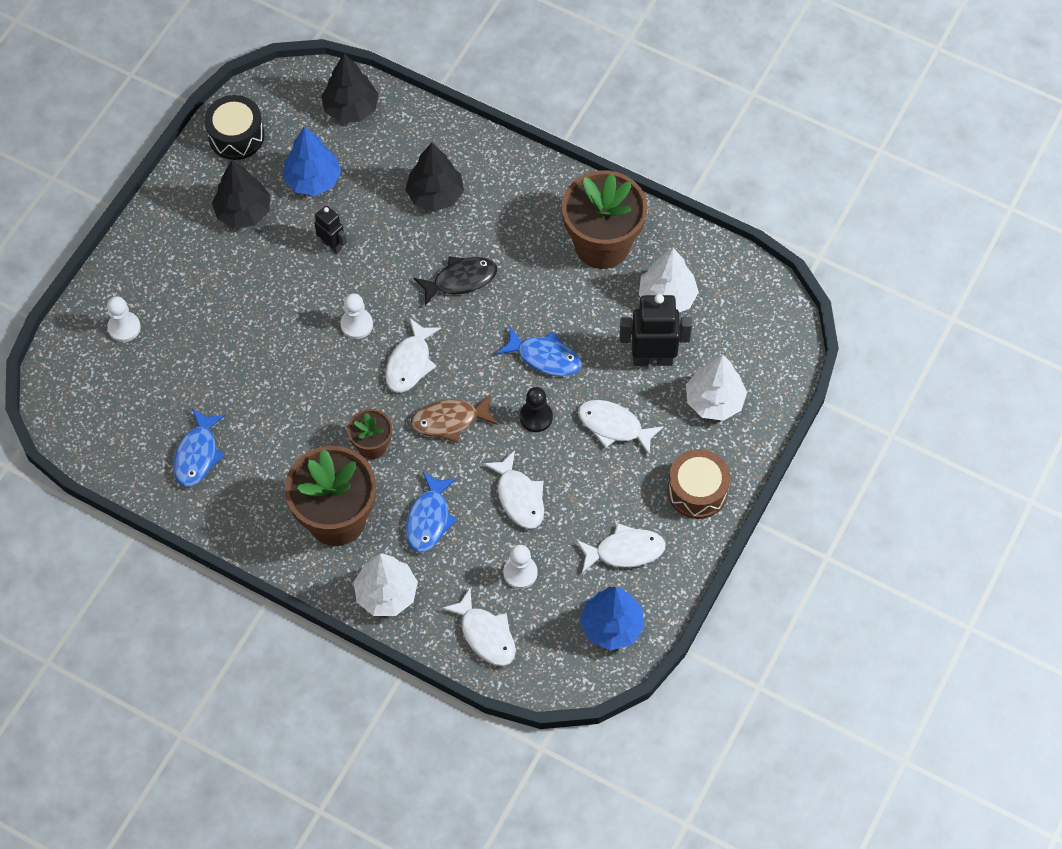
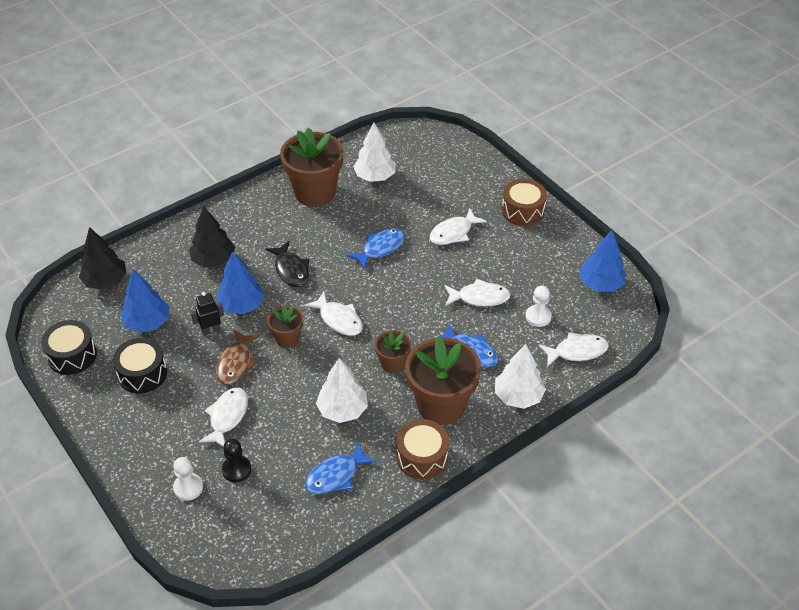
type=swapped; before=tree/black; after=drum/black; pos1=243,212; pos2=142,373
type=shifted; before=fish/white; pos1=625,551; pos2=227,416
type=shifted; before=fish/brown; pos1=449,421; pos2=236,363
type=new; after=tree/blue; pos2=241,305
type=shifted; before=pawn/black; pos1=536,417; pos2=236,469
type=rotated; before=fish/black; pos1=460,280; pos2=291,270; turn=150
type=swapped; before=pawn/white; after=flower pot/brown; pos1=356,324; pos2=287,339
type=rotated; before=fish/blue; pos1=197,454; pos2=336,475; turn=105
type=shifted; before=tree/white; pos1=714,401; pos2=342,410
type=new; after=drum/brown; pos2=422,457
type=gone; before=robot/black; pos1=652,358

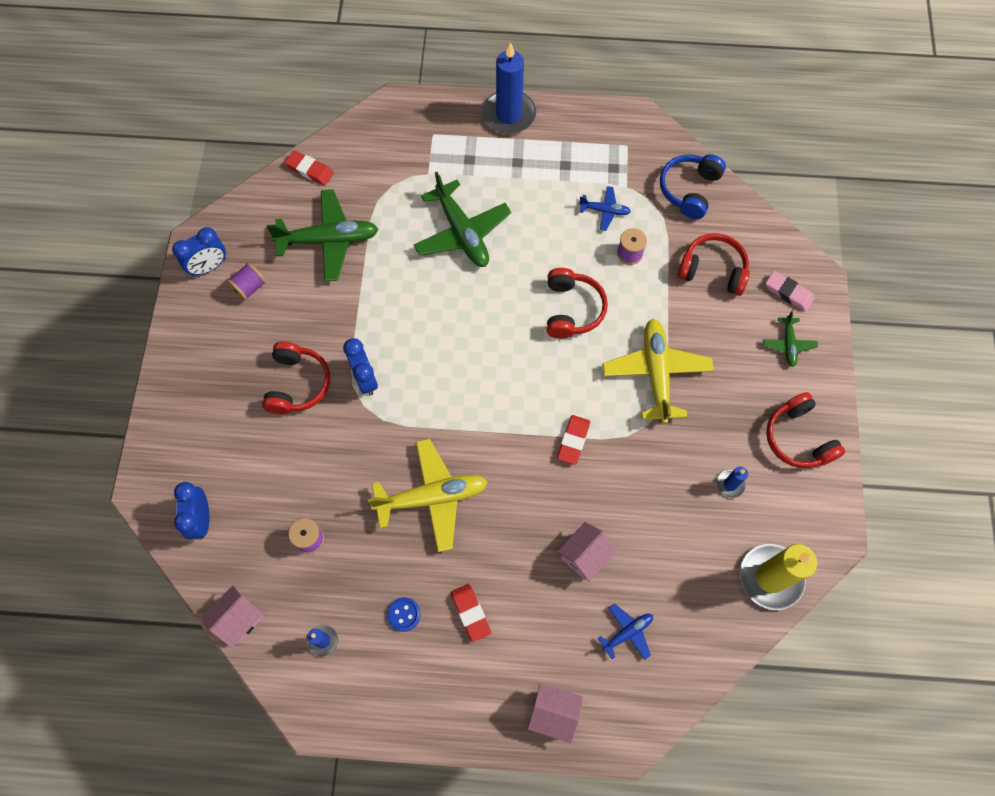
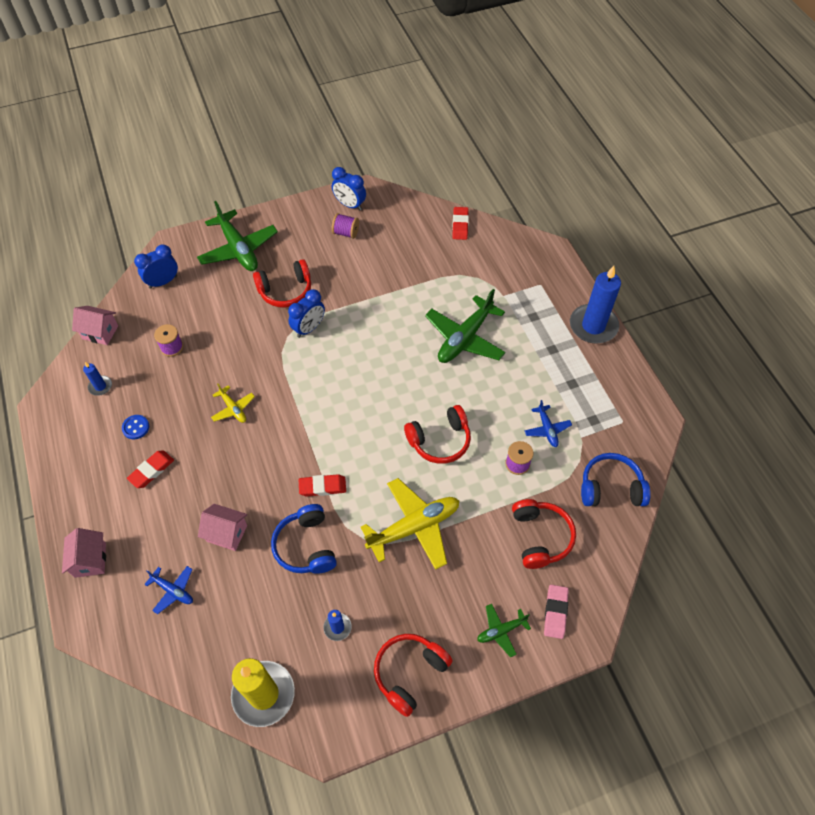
type=shifted; before=plane/green; pos1=329,240; pos2=238,249
type=scaled; before=plane/yellow; pos1=432,497; pos2=233,408; scale=0.5
type=new; after=headphones/blue; pos2=306,546

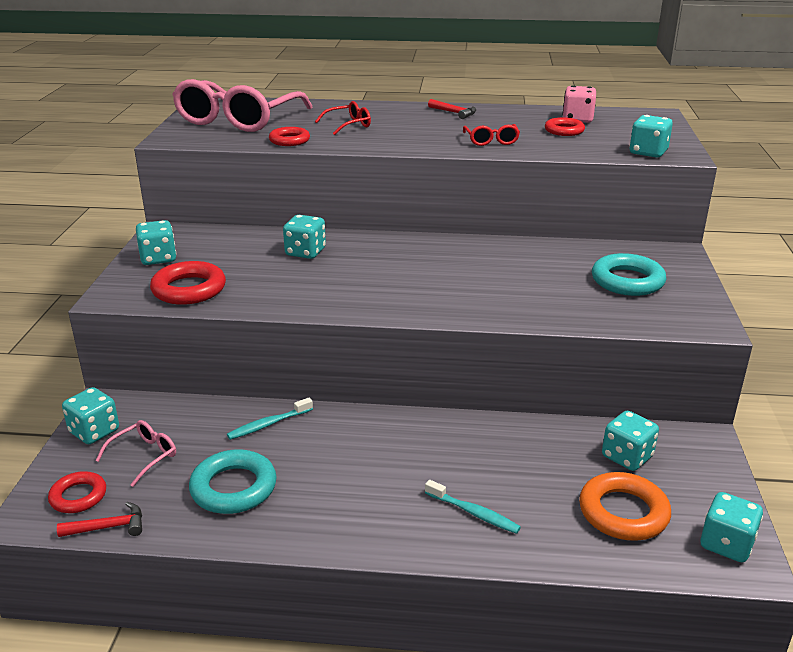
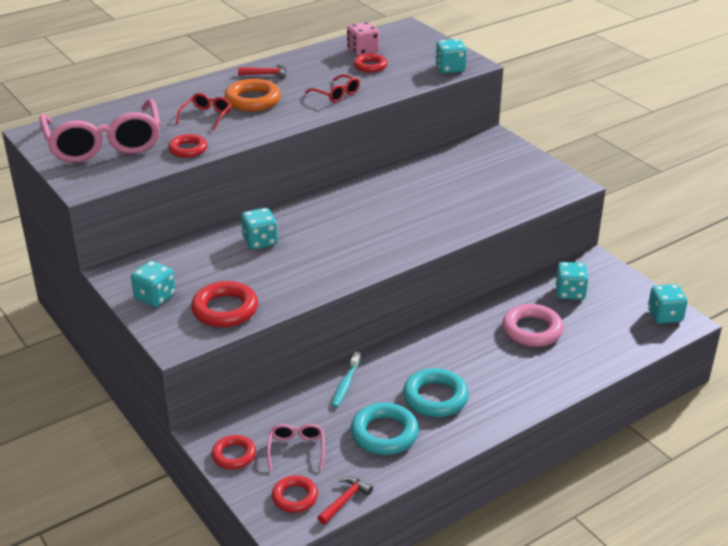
type=swapped; before=dice/turquoise; after=ring/red; pos1=94,431; pos2=234,455
type=shifted; before=ring/orange; pos1=623,512; pos2=253,100
type=shifted; before=ring/turquoise; pos1=627,281; pos2=435,397
type=new; after=ring/pink; pos2=532,330
type=gone; before=toothbrush/turquoise; pos1=474,513

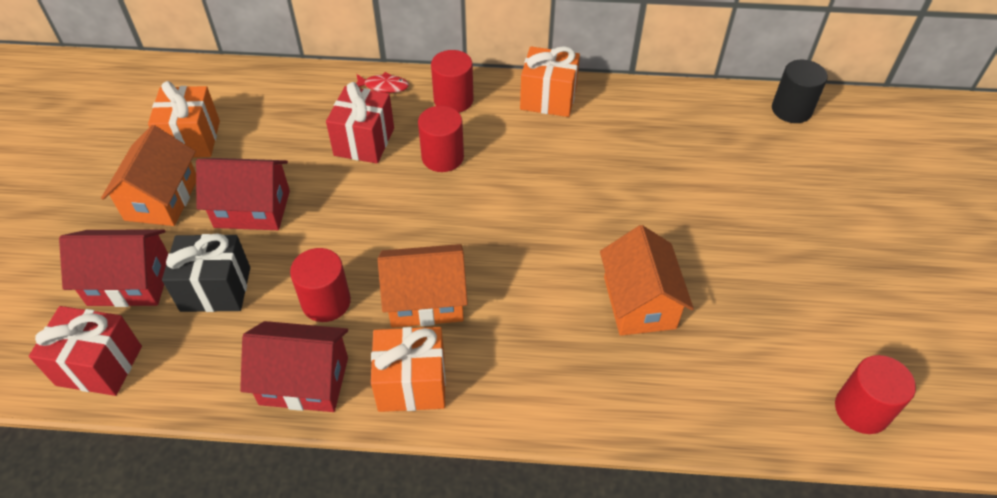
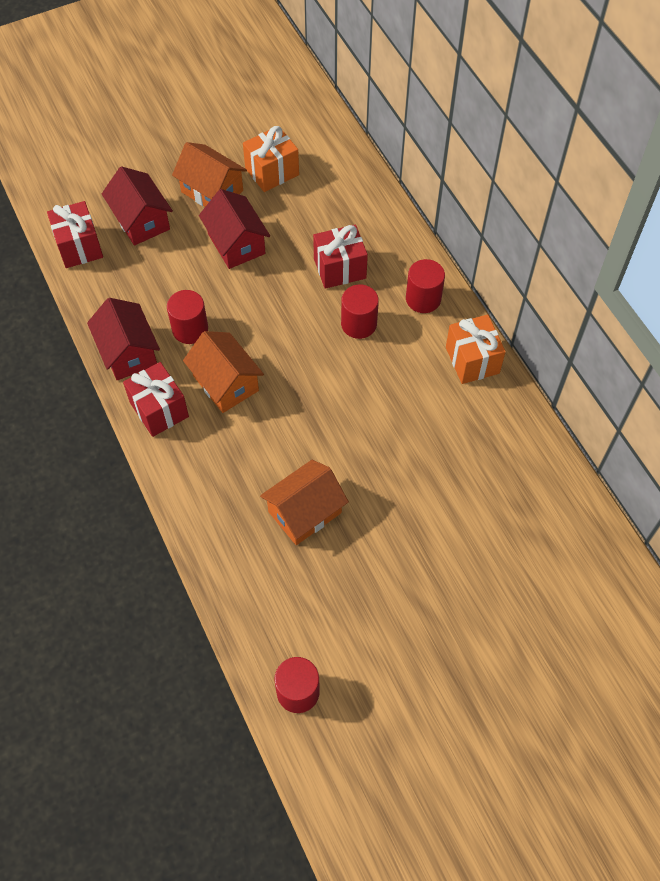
type=repainted; before=gift/orange; after=gift/red; pos1=411,384; pos2=159,410
type=rotated; before=house/orange; pos1=162,199; pos2=212,191; turn=60
type=gone; before=gift/black; pos1=215,289
type=gone; before=fish/red; pos1=383,86
type=gone; before=cylinder/black; pos1=791,110

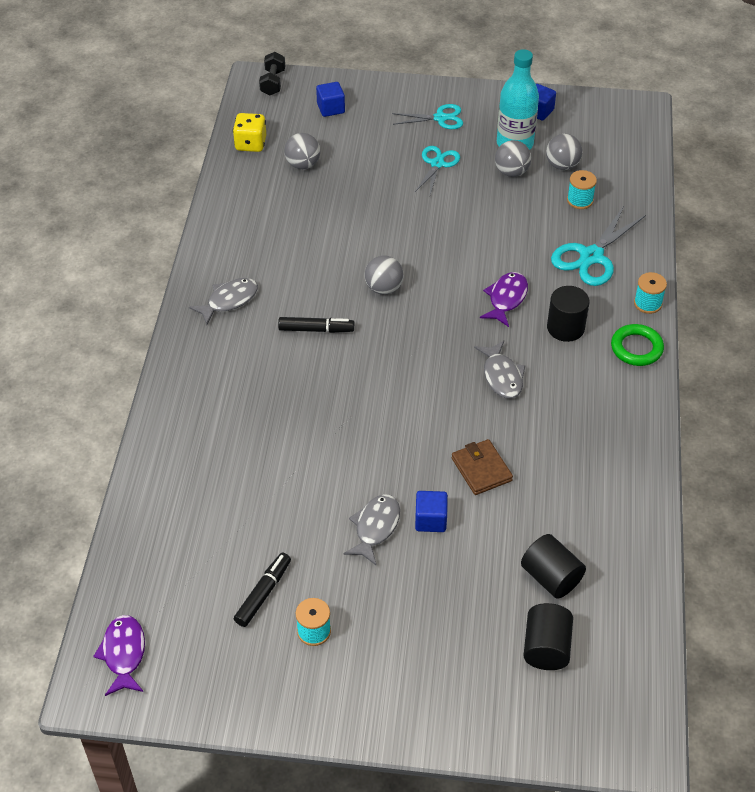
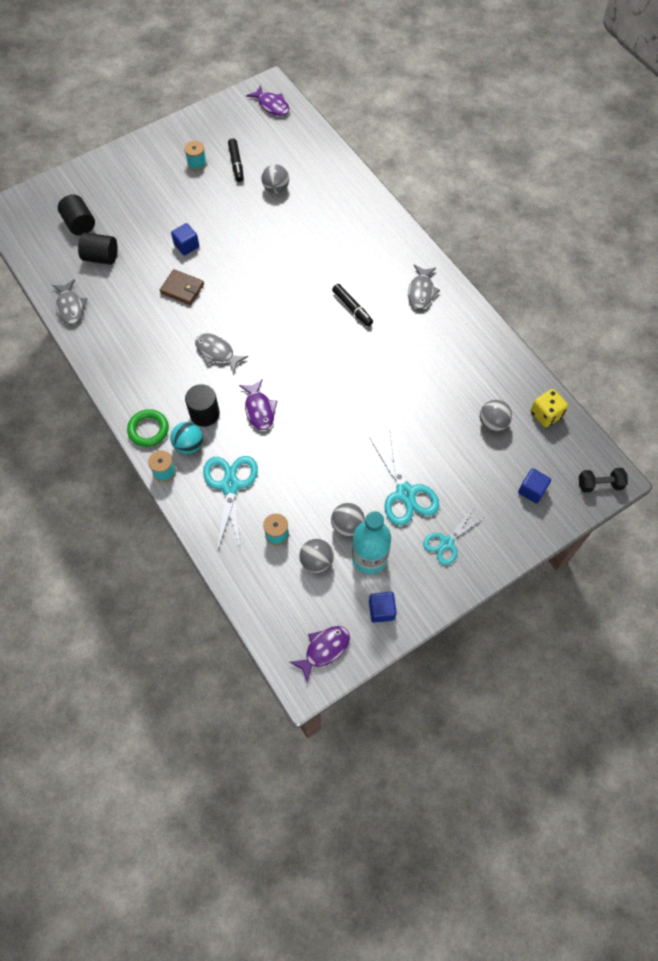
type=shifted; before=fish/grey; pos1=375,527; pos2=70,307
type=new; after=ball/turquoise; pos2=189,445
type=shifted; before=ball/grey; pos1=383,288; pos2=276,189
type=new; after=fish/purple; pos2=324,650
type=rotated; before=marker/black; pos1=316,329; pos2=352,308; turn=-90
type=scaled; before=scissors/turquoise; pos1=437,164; pos2=405,493; scale=1.55
type=rotated; before=dumbbell/black; pos1=273,82; pos2=599,484; turn=-60

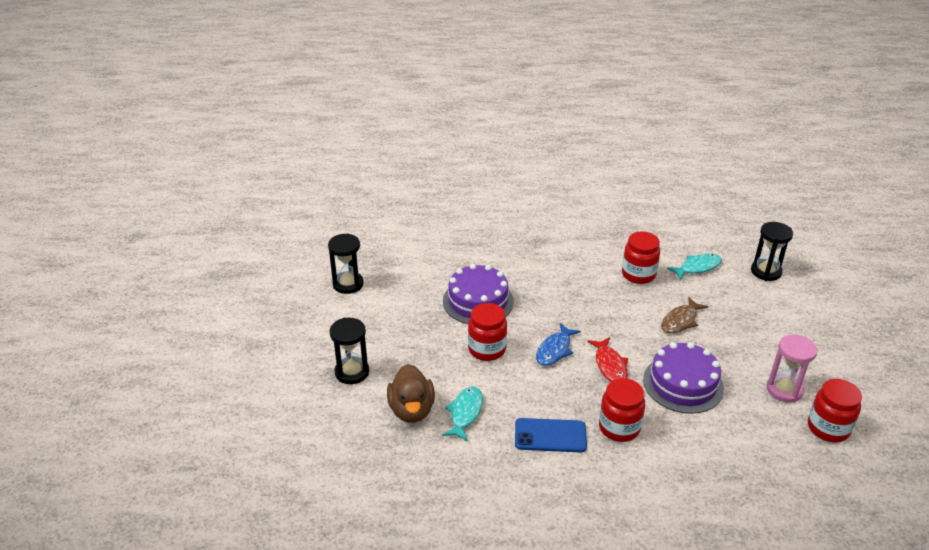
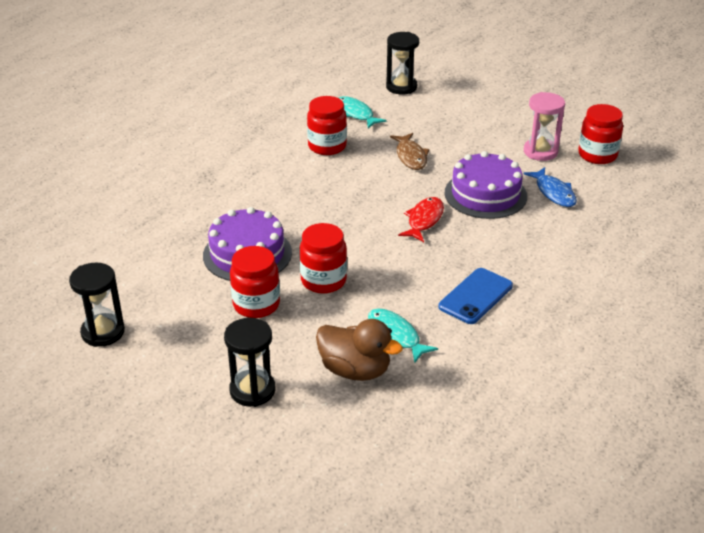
type=shifted; before=jar/red; pos1=619,428; pos2=256,305
type=rotated; before=fish/turquoise; pos1=697,267; pos2=356,114; turn=-45
type=rotated; before=fish/red; pos1=610,365; pos2=424,220; turn=-90
type=shifted; before=fish/blue; pos1=555,350; pos2=553,193

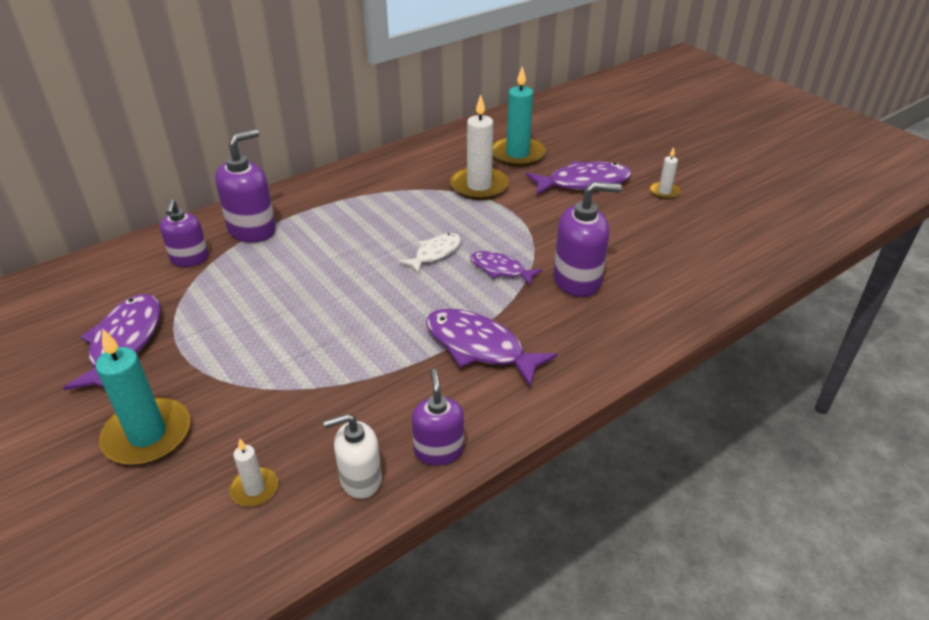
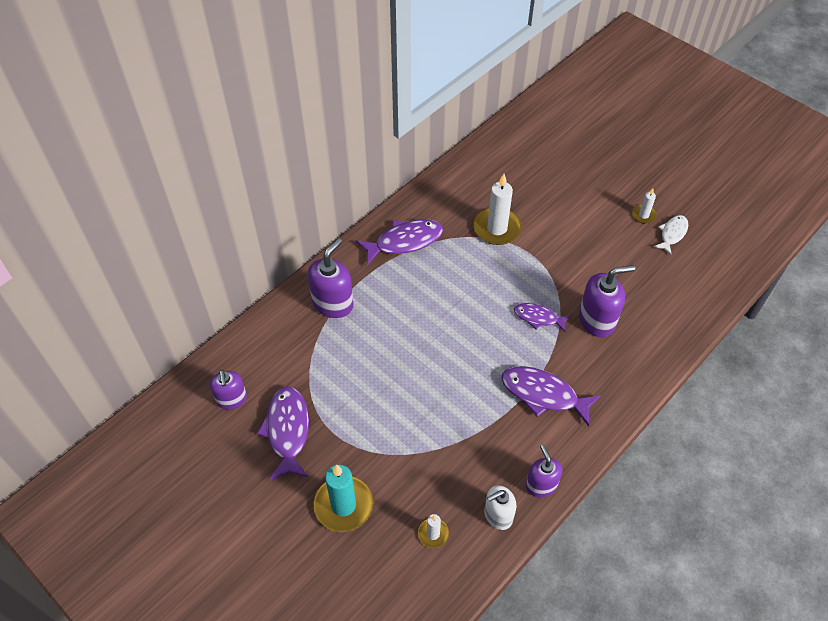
type=shifted; before=soap dispenser/purple; pos1=189,259; pos2=231,399
type=shifted; before=fish/purple; pos1=583,183; pos2=404,242
type=shifted; before=fish/white; pos1=435,253; pos2=672,234
type=gone; before=candle/turquoise; pos1=517,154

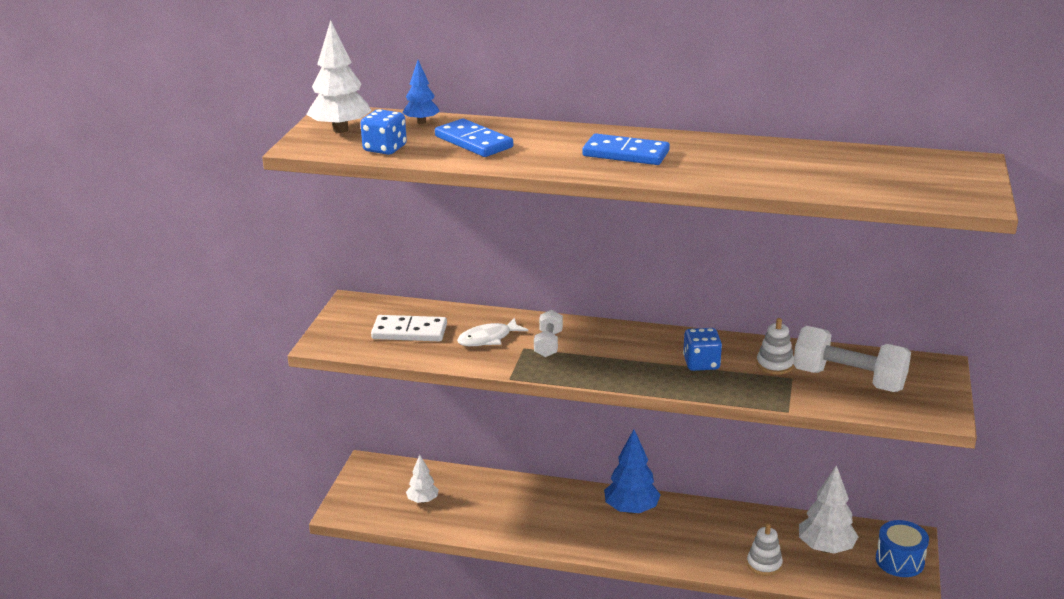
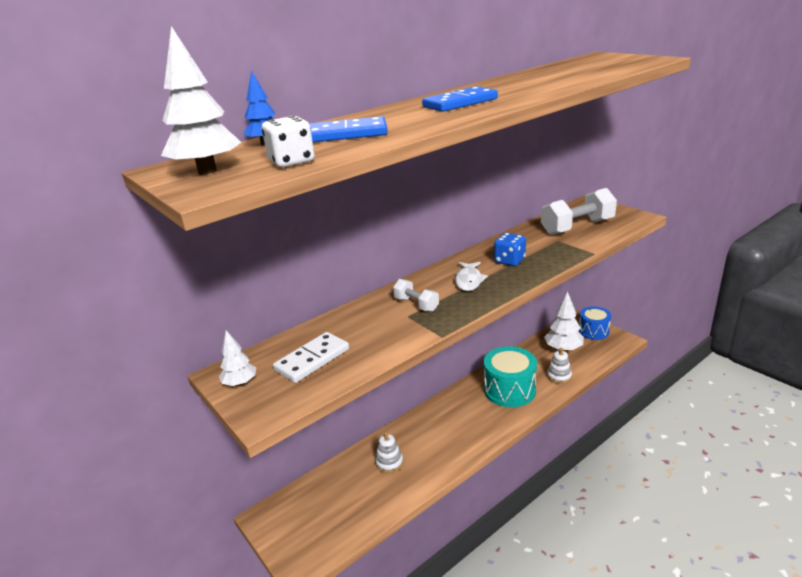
type=shifted; before=tree/white; pos1=423,500; pos2=240,383
type=repainted; before=dice/blue; after=dice/white; pos1=385,149; pos2=291,162
type=shifted; before=stacking toy/white; pos1=775,365; pos2=389,463
type=shifted; before=fish/white; pos1=488,339; pos2=469,280
type=new; after=drum/turquoise; pos2=509,390
type=gone; before=tree/blue; pos1=631,509

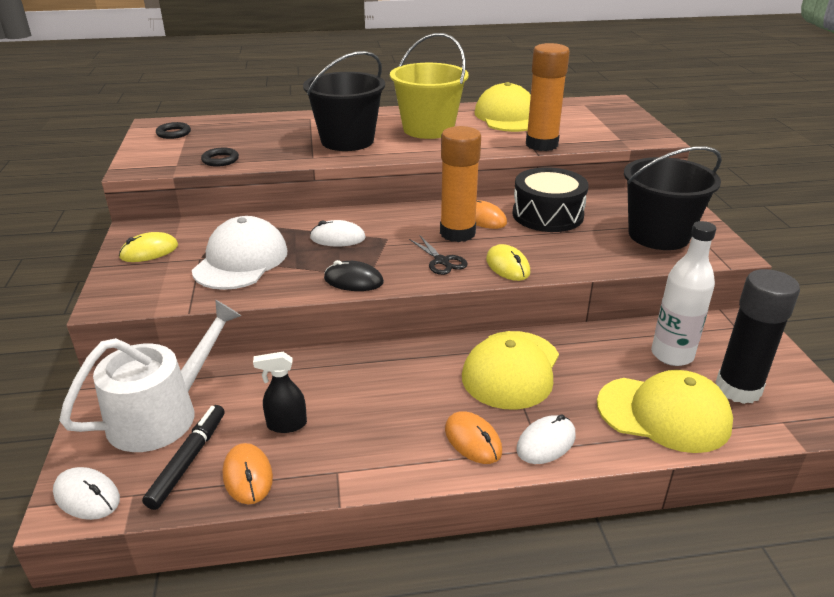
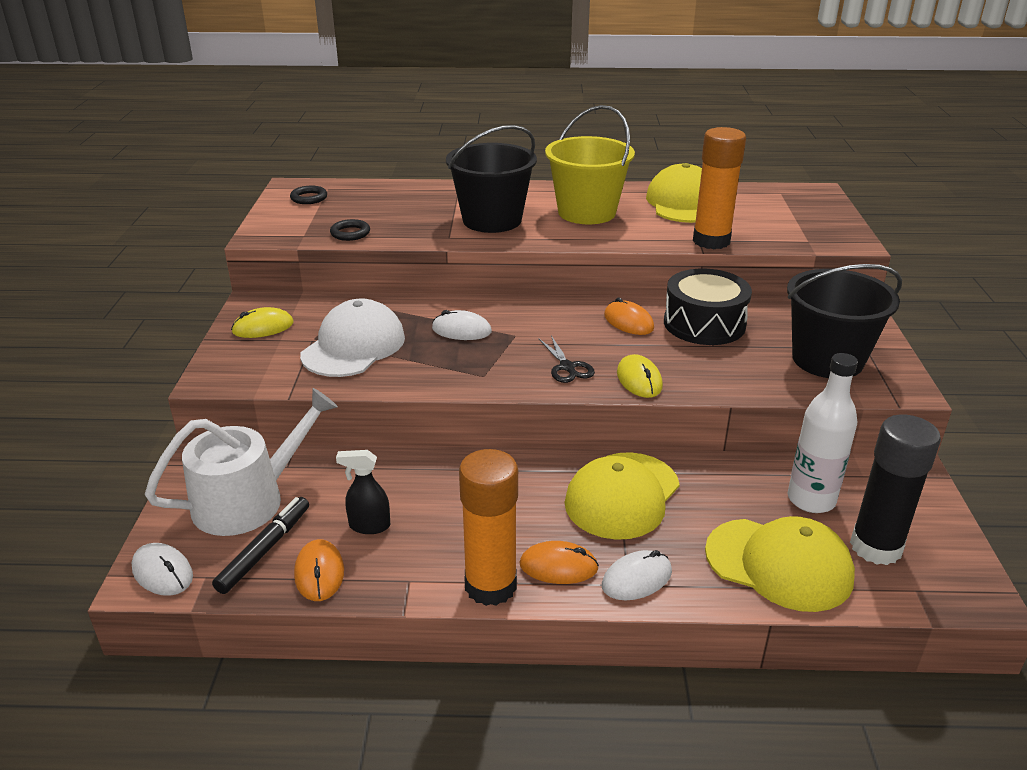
type=shifted; before=glue stick/orange; pos1=457,233; pos2=490,586
type=rotated; before=mouse/orange; pos1=473,440; pos2=558,566; turn=-60
type=gone; before=mouse/black; pos1=353,281

